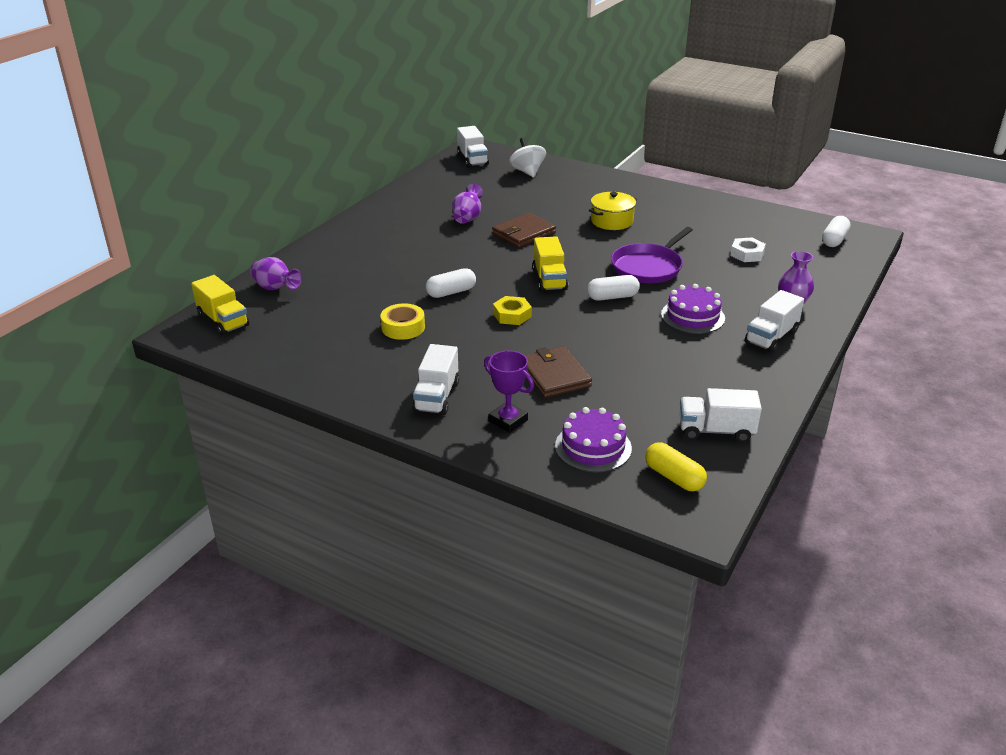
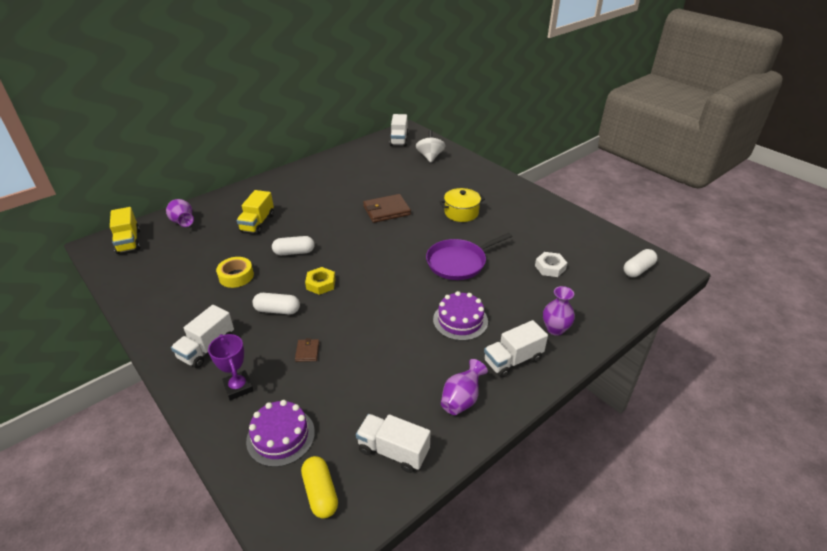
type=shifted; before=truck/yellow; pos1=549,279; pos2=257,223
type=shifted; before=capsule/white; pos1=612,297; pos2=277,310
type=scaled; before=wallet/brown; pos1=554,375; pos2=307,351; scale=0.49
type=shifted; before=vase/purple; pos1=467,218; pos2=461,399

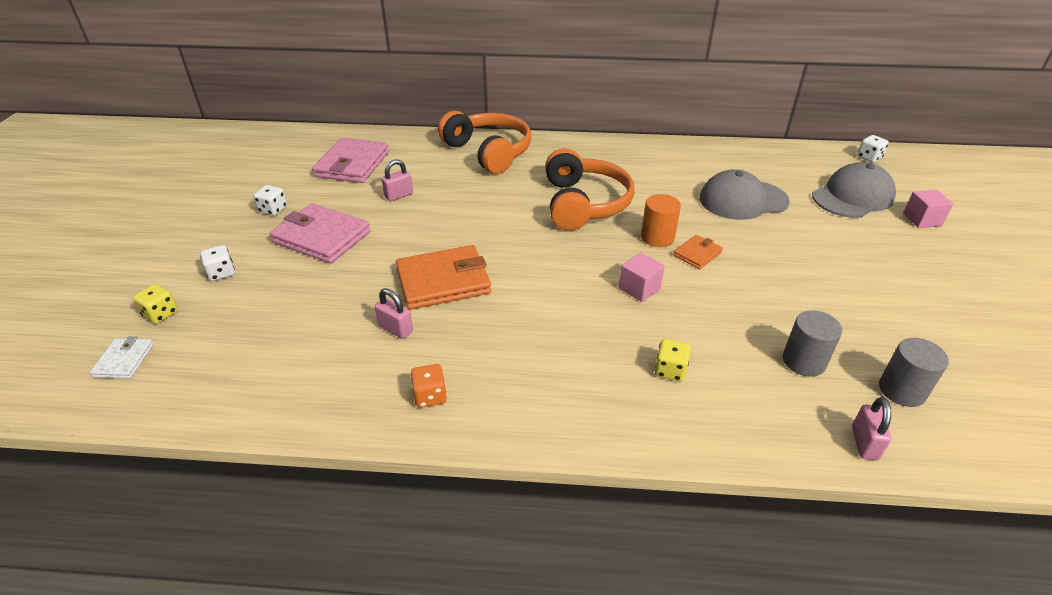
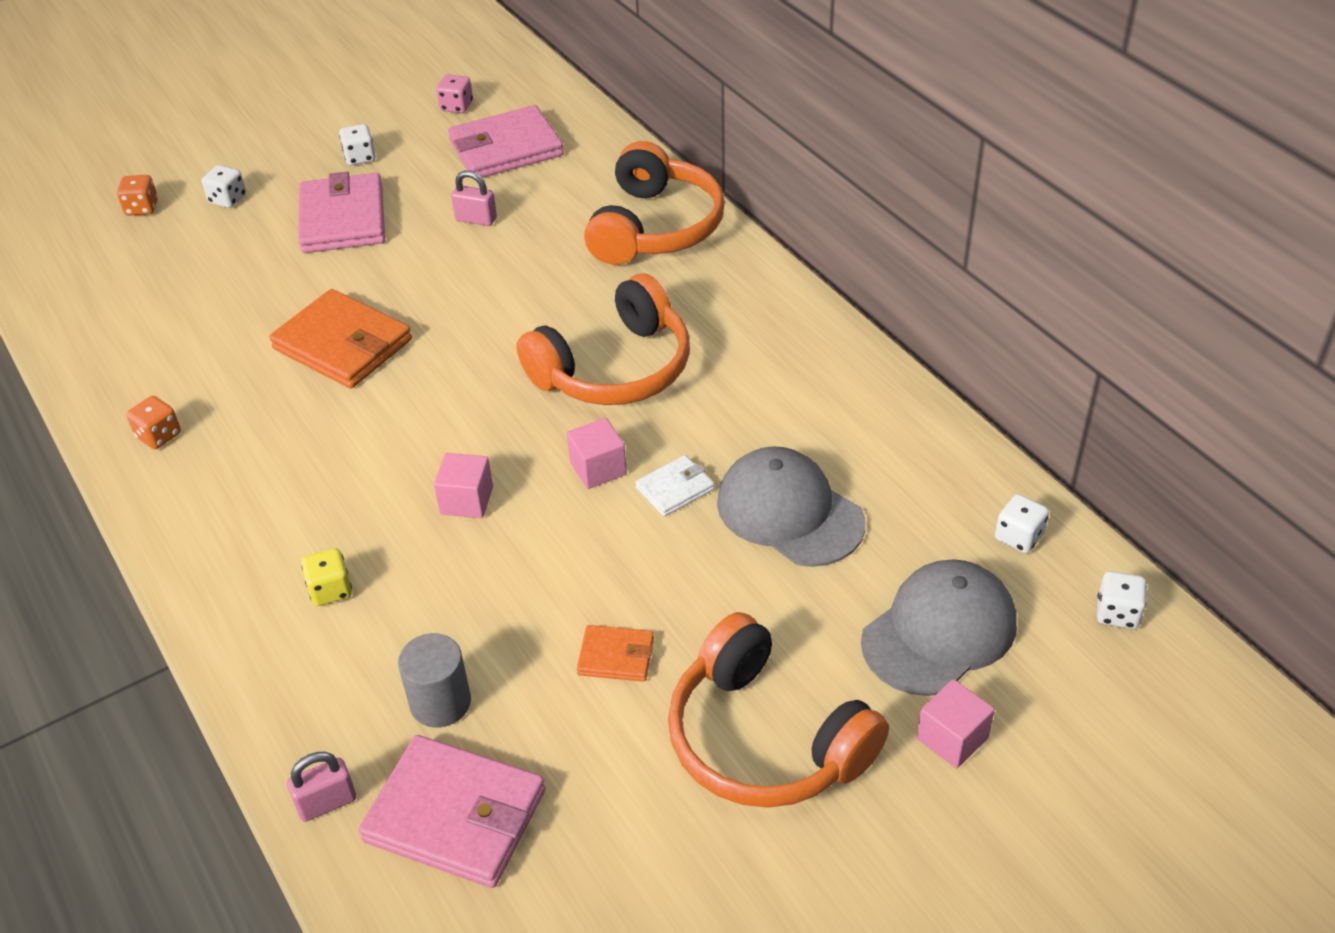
type=repainted; before=dice/yellow; after=dice/orange; pos1=160,314; pos2=142,208
type=swapped; before=cylinder/grey; after=wallet/pink; pos1=901,390; pos2=455,815
type=new; after=dice/pink; pos2=456,106
type=swapped; before=cylinder/orange; after=cube/pink; pos1=657,237; pos2=598,468
type=shifted; before=wallet/orange; pos1=697,254; pos2=616,656
type=shifted; before=wallet/white; pos1=124,360; pos2=675,489
type=new; after=headphones/orange; pos2=765,739
type=rotated; before=cap/grey; pos1=853,197; pos2=939,632; turn=-60
type=new; after=dice/white; pos2=1019,537
type=gone; before=padlock/pink; pos1=396,329

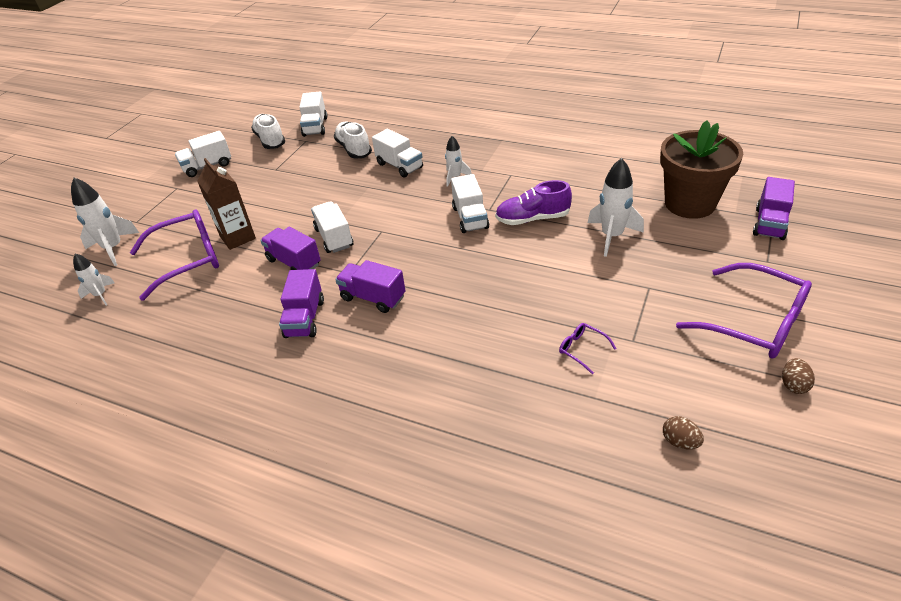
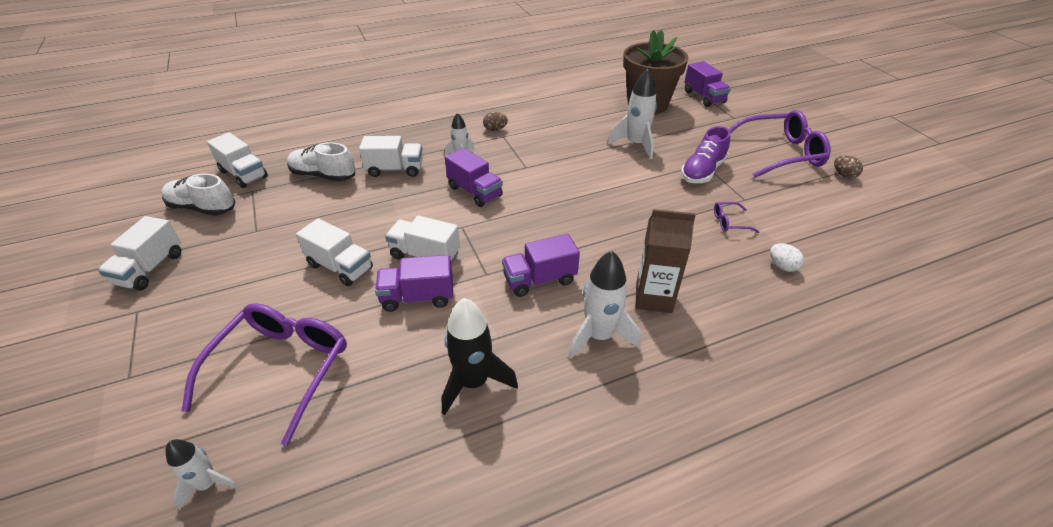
type=shifted; before=truck/white; pos1=470,218; pos2=340,267
type=new; after=rocket/black; pos2=473,382
type=shifted; before=truck/purple; pos1=305,318; pos2=475,192
type=shifted; before=egg/brown; pos1=680,442; pos2=495,129
type=shifted; before=rocket/white; pos1=113,248; pos2=599,336
type=shifted; before=carton/brown; pos1=237,237; pos2=653,298
type=shifted; before=shoe/purple; pos1=532,219; pos2=702,171
type=new; after=egg/white; pos2=782,266

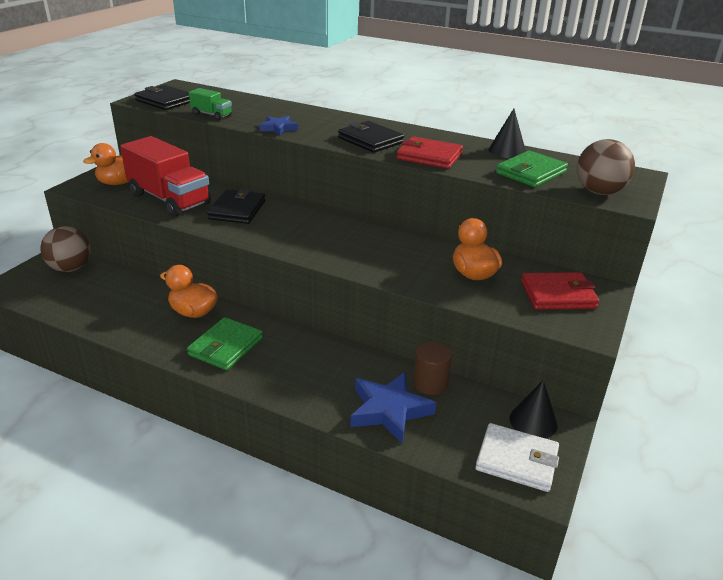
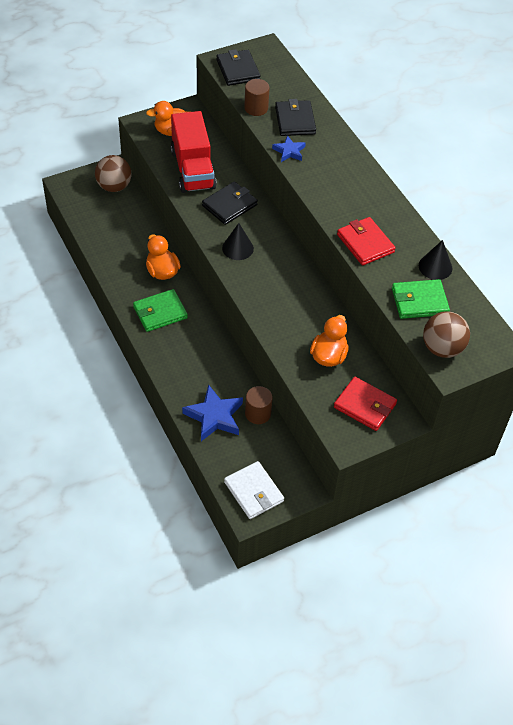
type=shifted; before=cone/black; pos1=533,421; pos2=237,248
type=swapped; before=truck/green; after=cylinder/brown; pos1=211,115; pos2=256,108
type=shifted; before=wallet/black; pos1=370,140; pos2=295,121

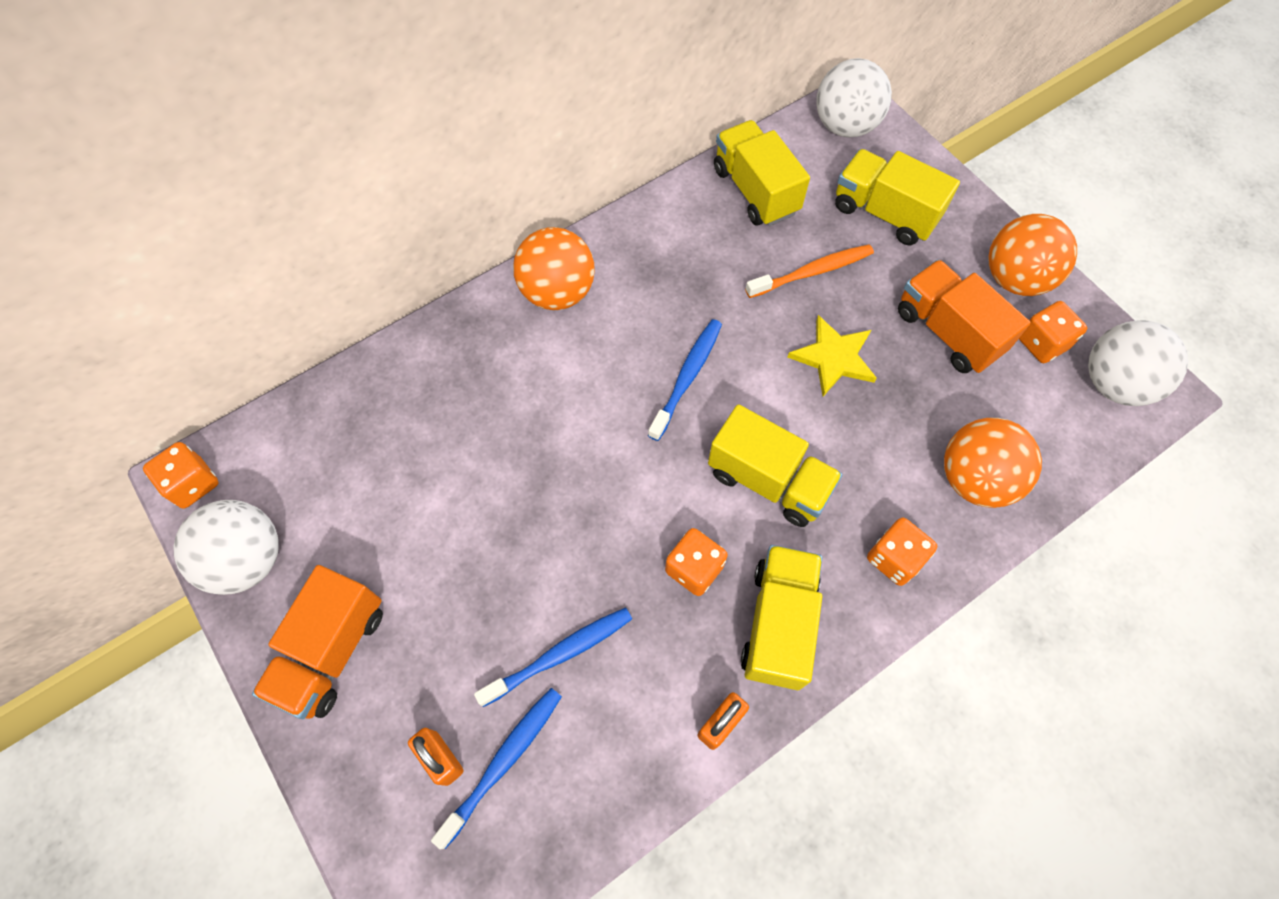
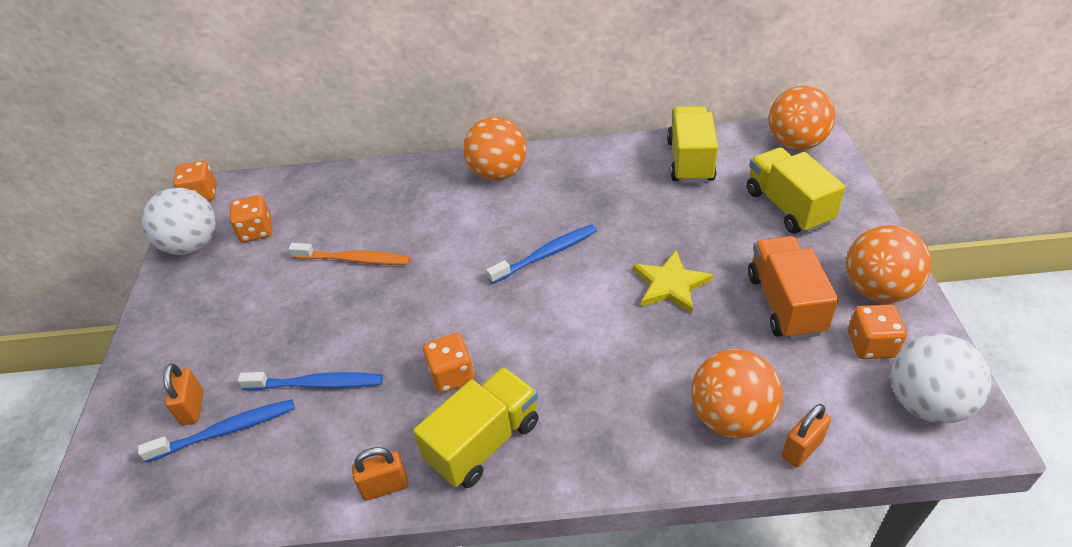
type=shifted; before=dice/orange; pos1=894,558; pos2=256,231
type=shifted; before=toothbrush/orange; pos1=812,272; pos2=354,259
type=repainted; before=ball/white; after=ball/orange; pos1=845,126; pos2=795,143
type=new; after=padlock/orange; pos2=801,449
type=gone; before=truck/orange; pos1=331,651
type=gone; before=truck/yellow; pos1=768,480

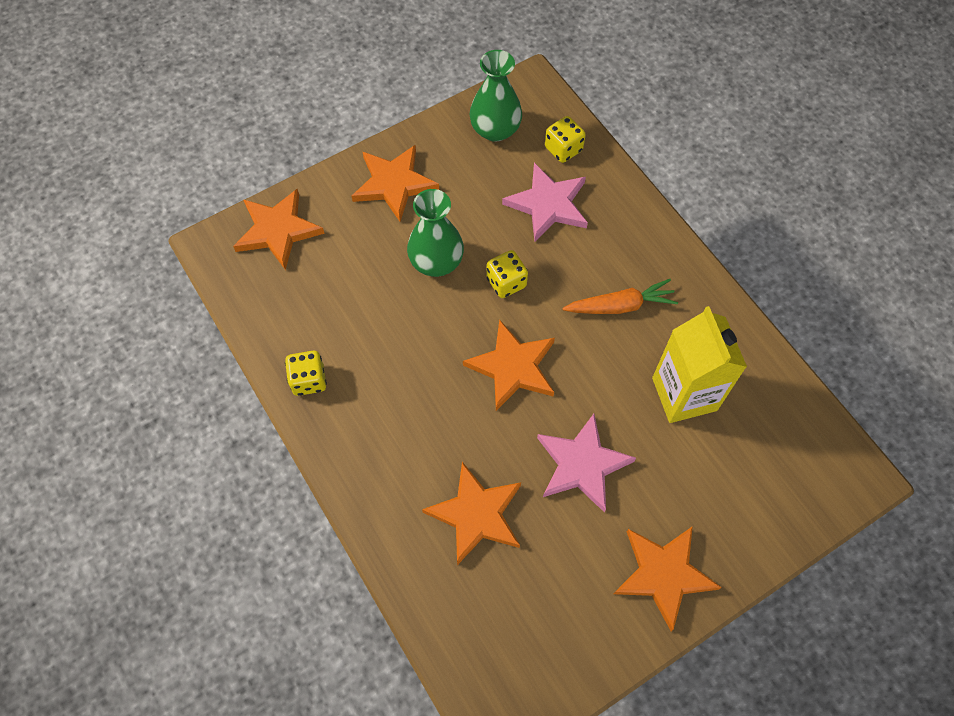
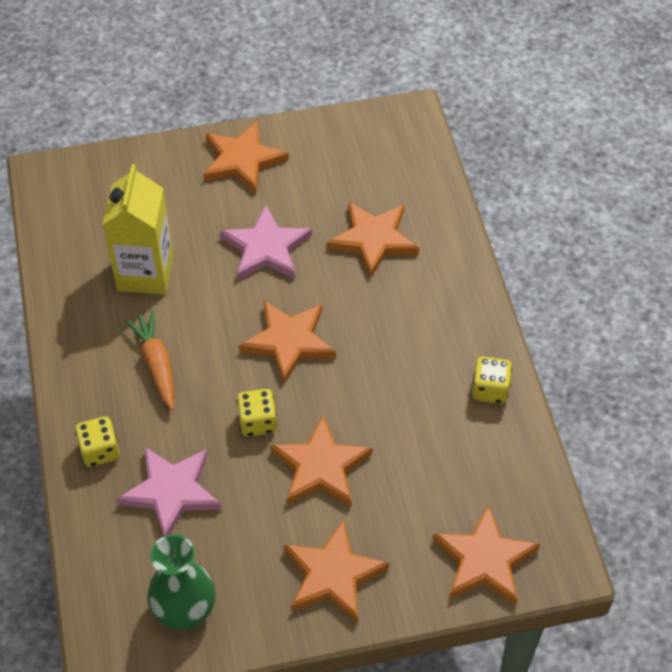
type=shifted; before=dice/yellow; pos1=563,149; pos2=100,451
type=rotated; before=carrot/orange; pos1=620,306; pos2=157,364; turn=60
type=swapped; before=vase/green; after=star/orange; pos1=436,262; pos2=320,467

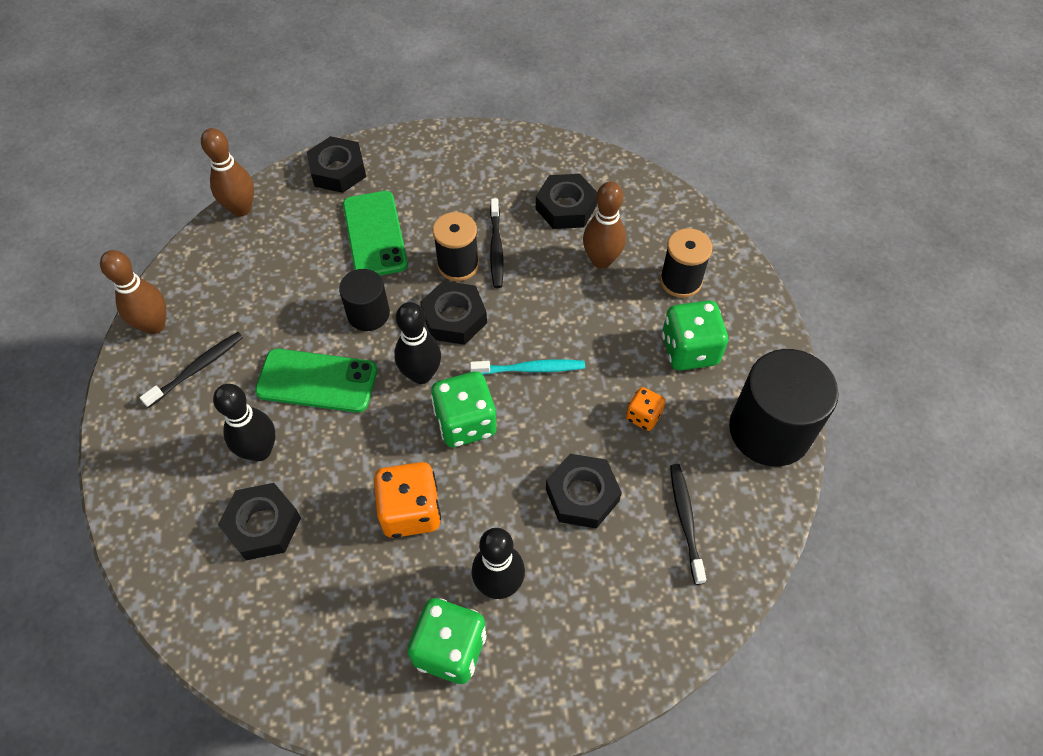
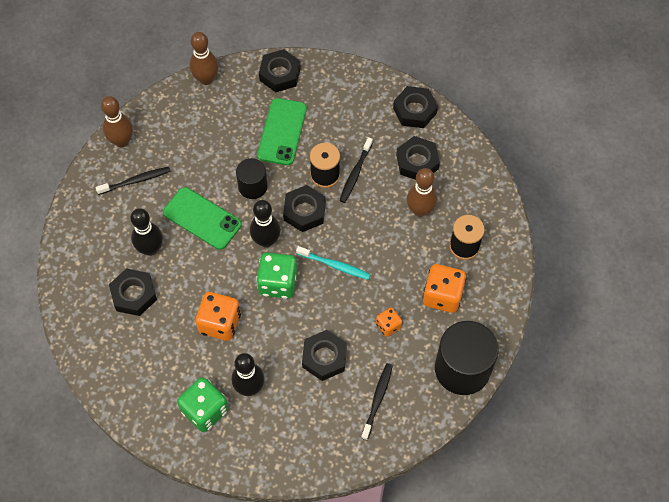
type=new; after=nut/black; pos2=415,110
type=repainted; before=dice/green; after=dice/orange; pos1=689,350; pos2=442,295

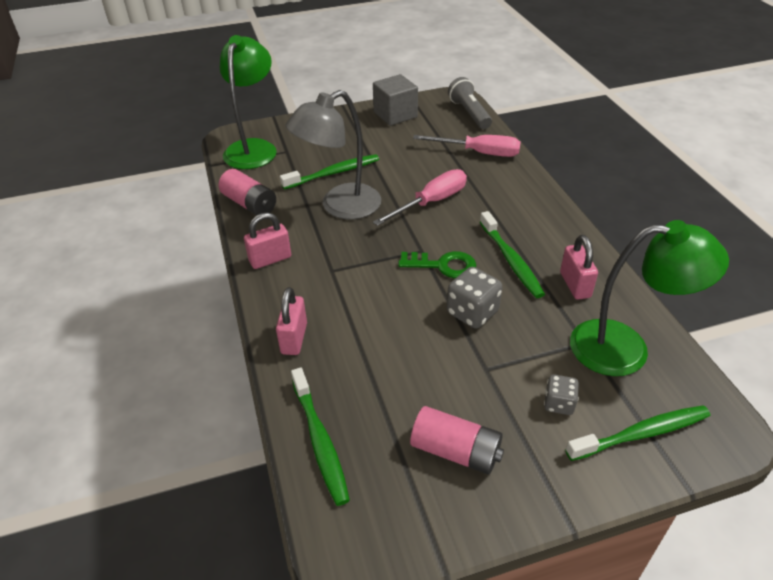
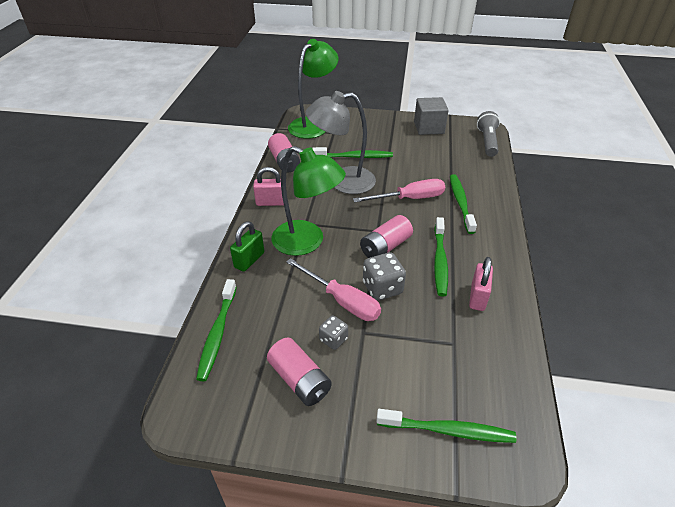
type=repainted; before=padlock/pink; after=padlock/green; pos1=294,338; pos2=249,260
type=shifted; before=lamp/green; pos1=625,348; pos2=307,242
type=shifted; before=screwdriver/pink; pos1=479,153; pos2=342,301
type=shifted; before=dice/grey; pos1=558,404; pos2=333,339
type=swapped; before=key/green; after=battery/pink; pos1=443,265; pos2=385,247
type=new; after=toothbrush/green; pos2=460,203

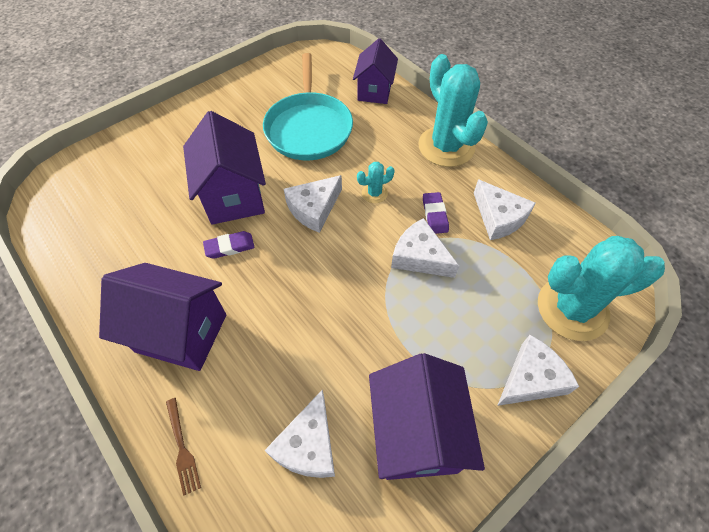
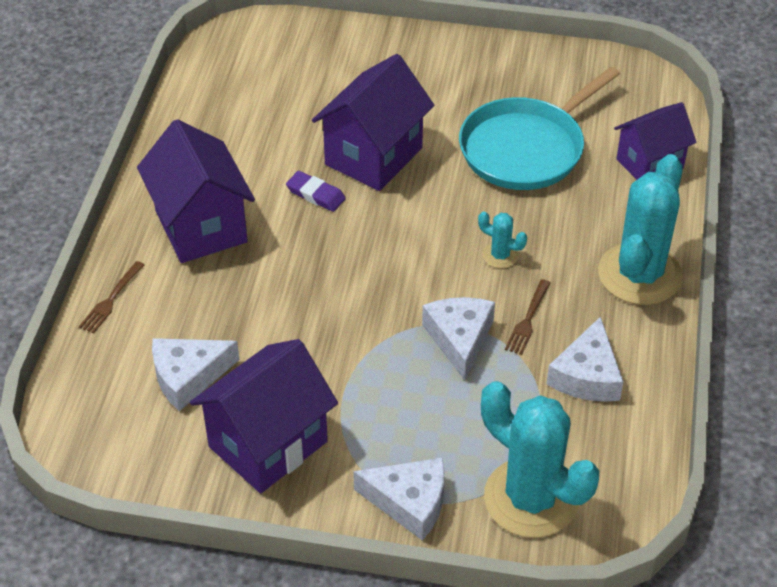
type=swapped; before=eraser/purple; after=fork/brown; pos1=434,215; pos2=527,320
type=gone; before=cheese/white; pos1=314,209

